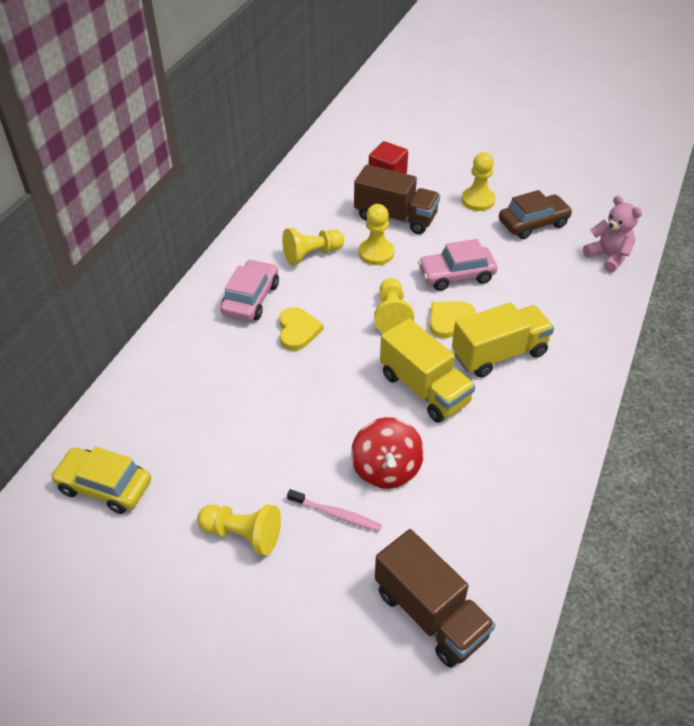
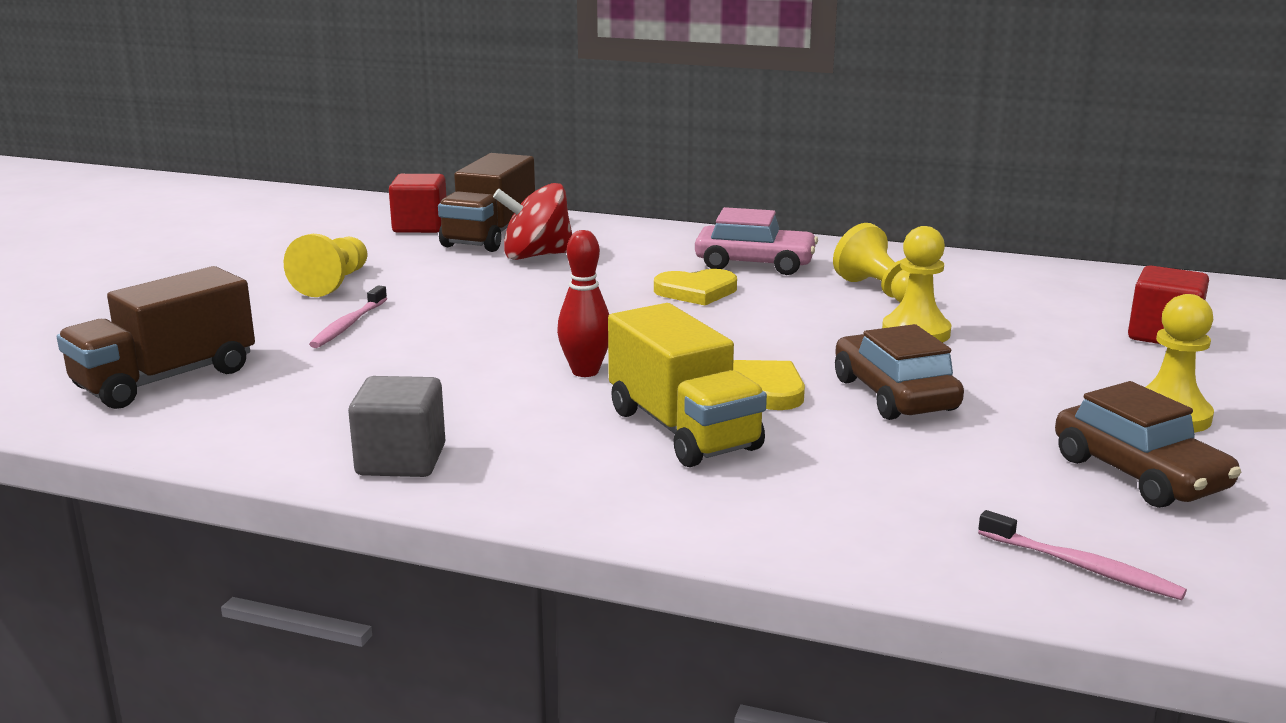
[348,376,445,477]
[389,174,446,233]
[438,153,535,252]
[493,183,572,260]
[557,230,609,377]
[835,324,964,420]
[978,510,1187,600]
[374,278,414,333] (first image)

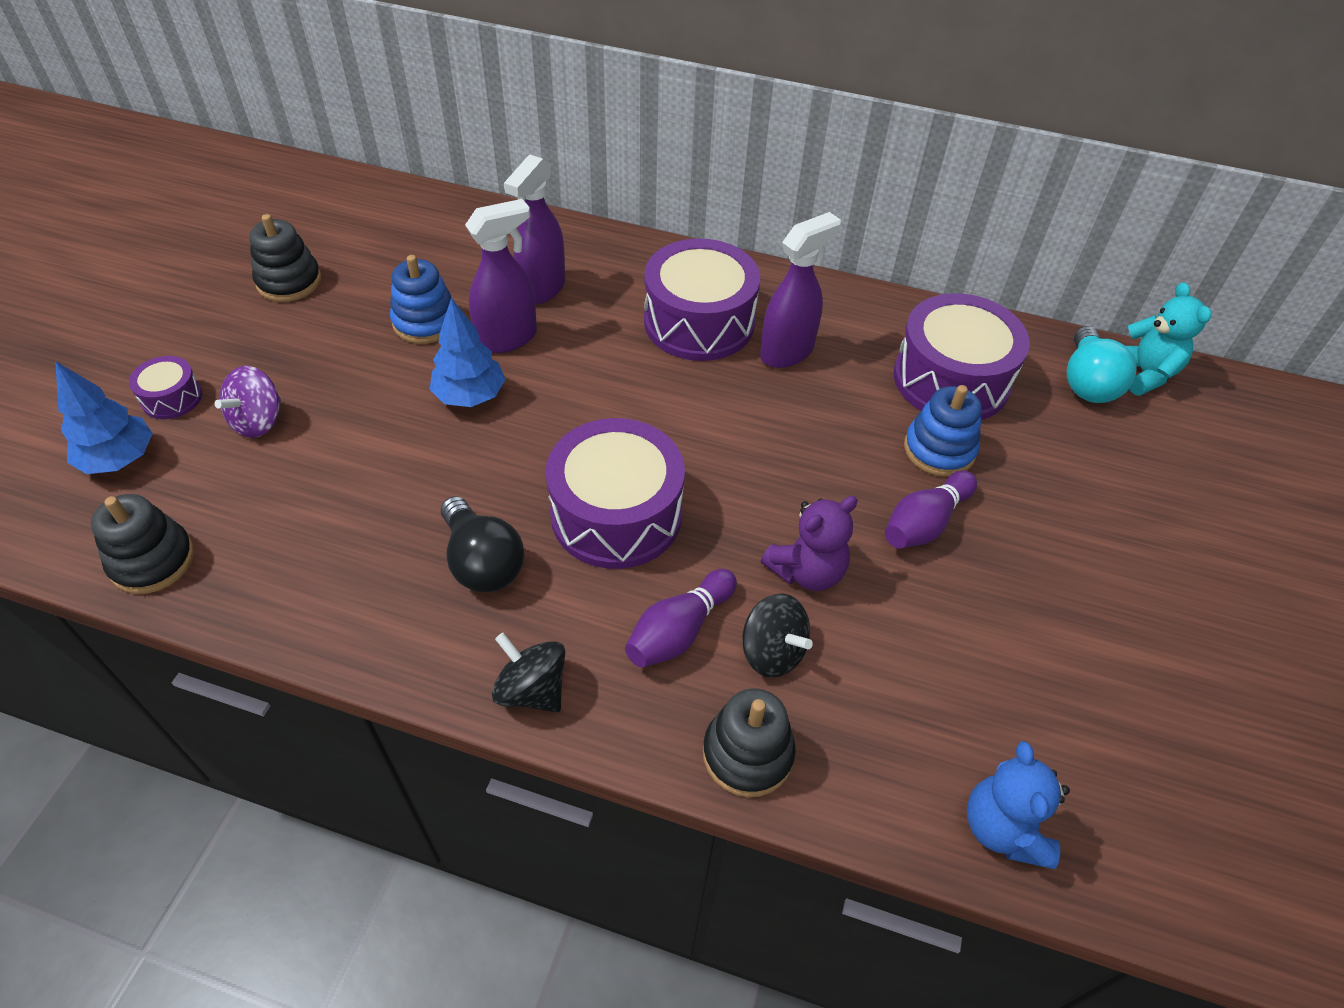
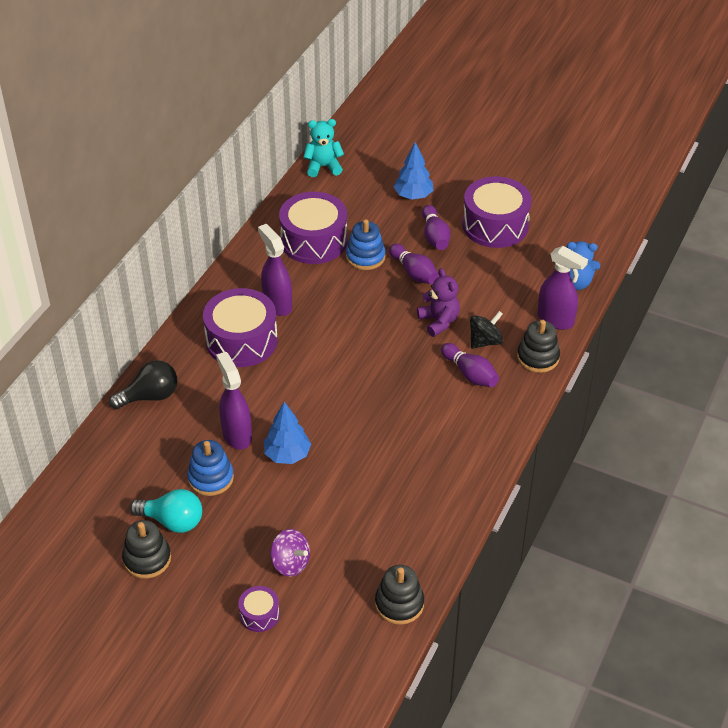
[109,360,177,409]
[130,489,202,533]
[394,142,434,200]
[422,205,451,250]
[462,176,532,248]
[538,246,588,330]
[492,633,565,712] (first image)

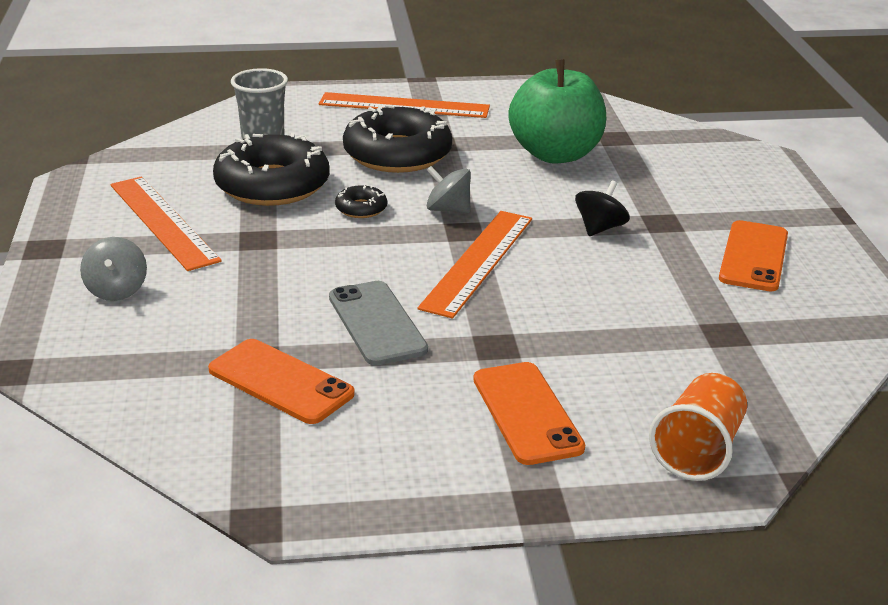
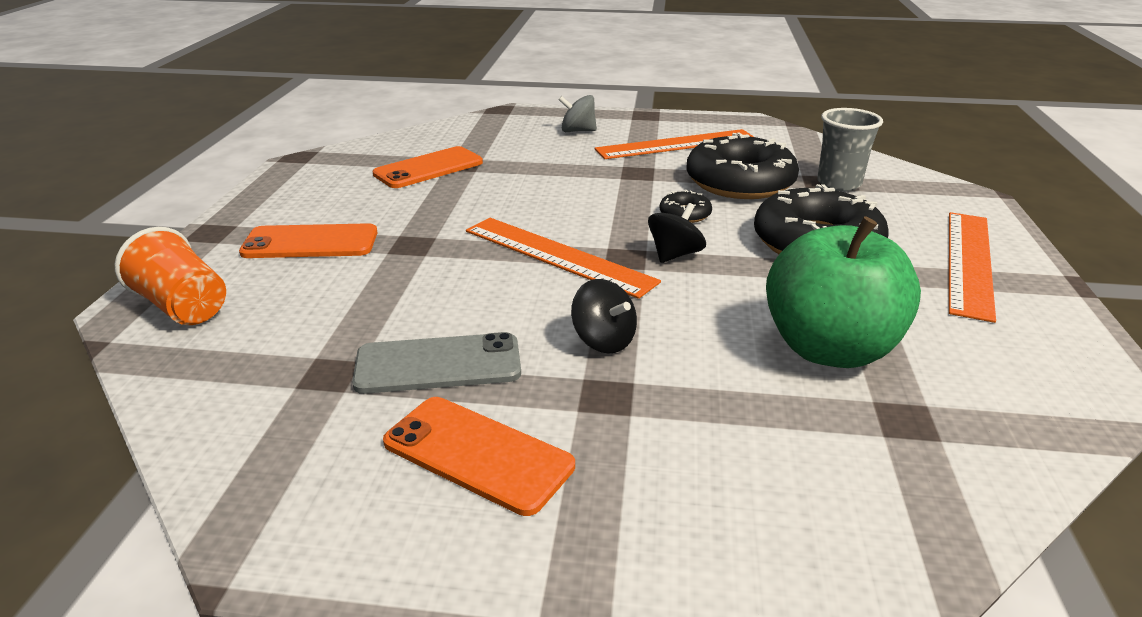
[352,332,521,394]
[648,203,706,263]

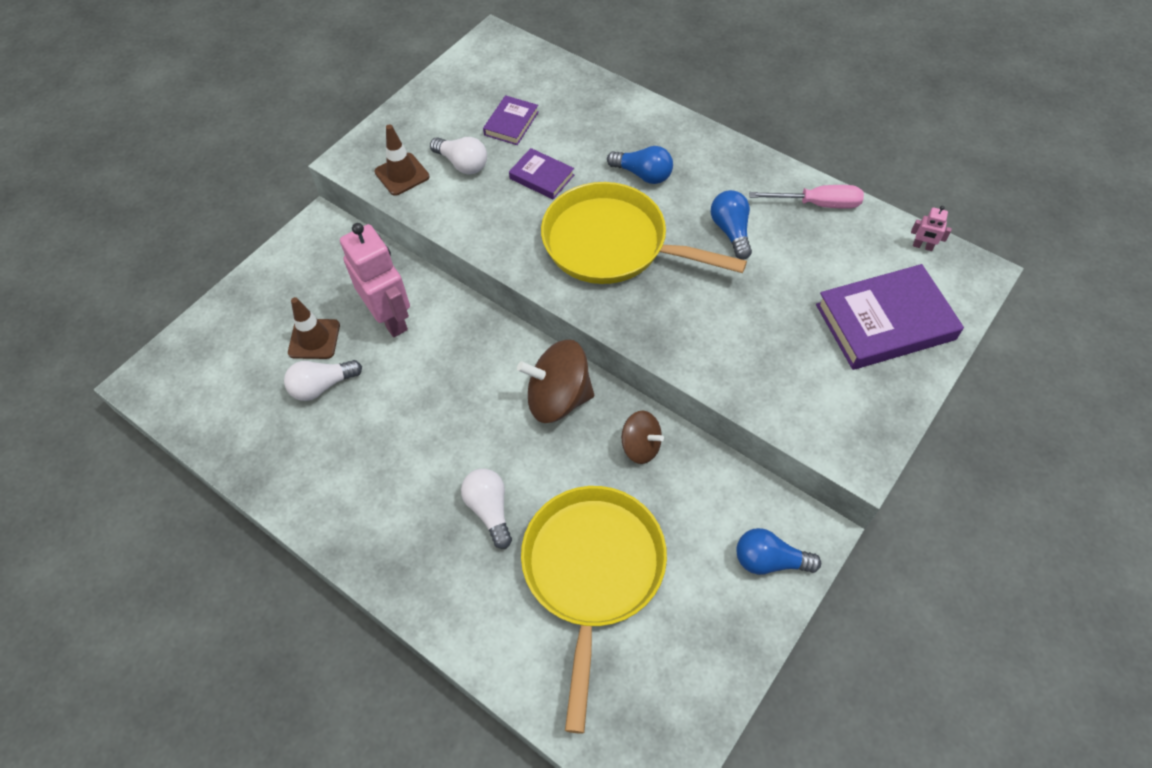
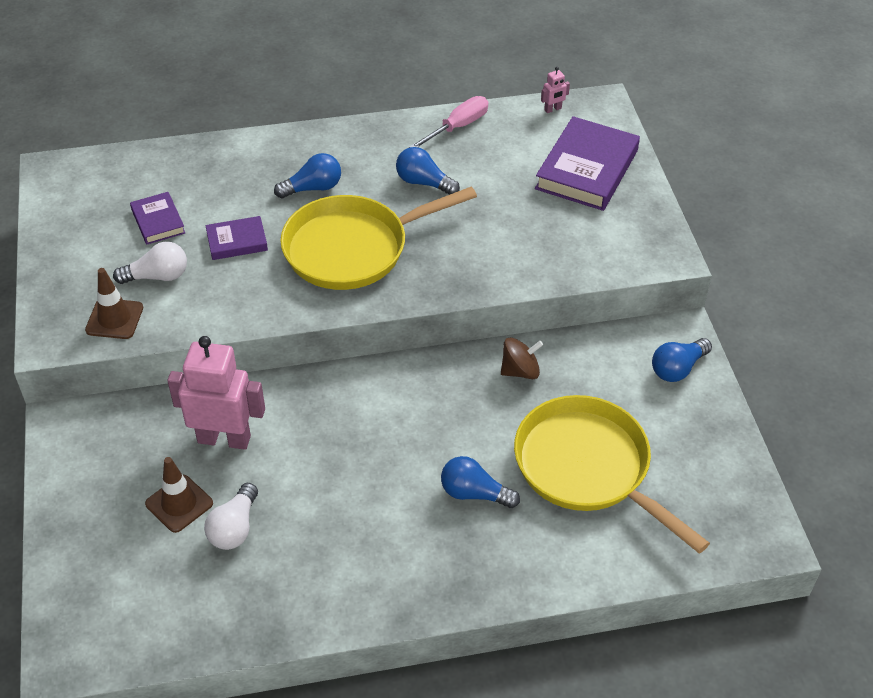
[441,456,520,508]
[517,339,594,423] (first image)

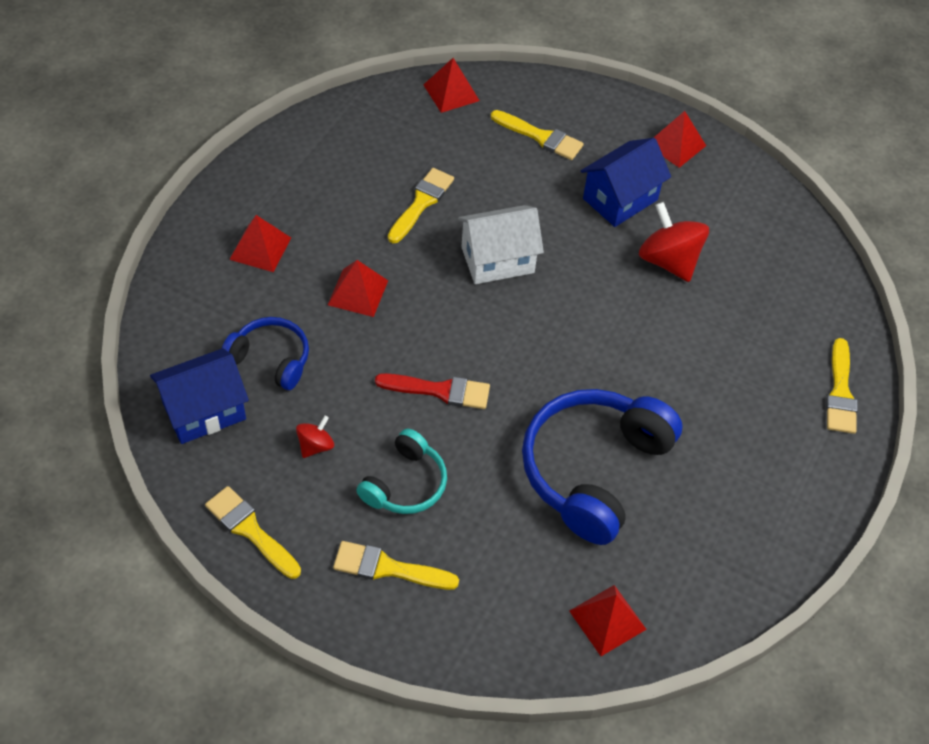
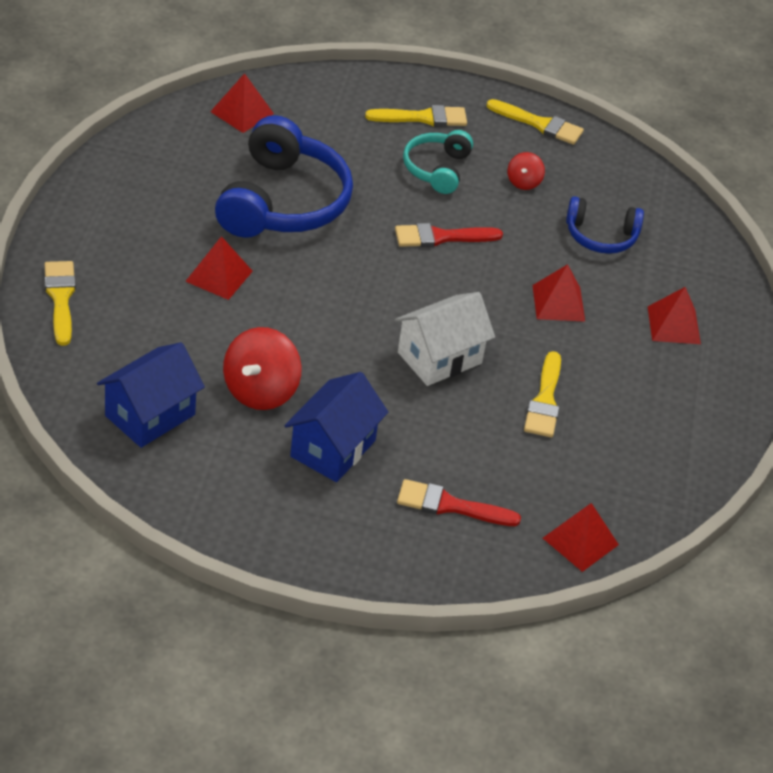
[97,342,205,448]
[185,236,253,300]
[223,327,302,410]
[397,479,521,526]

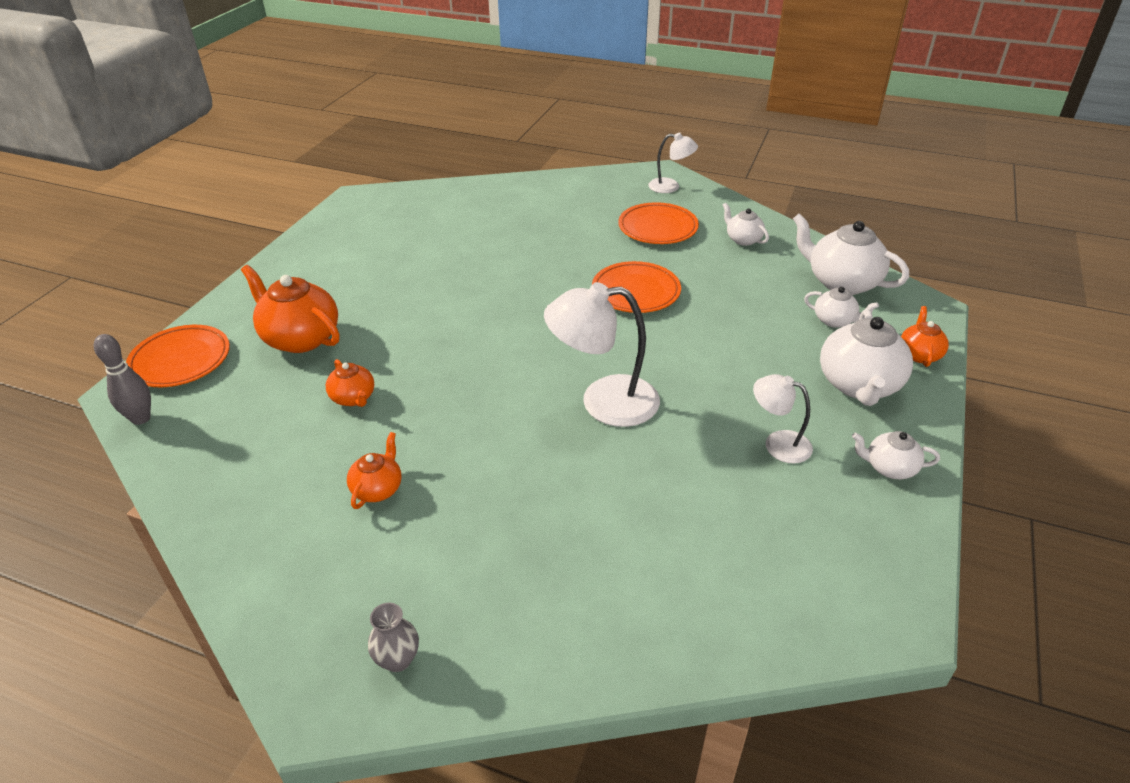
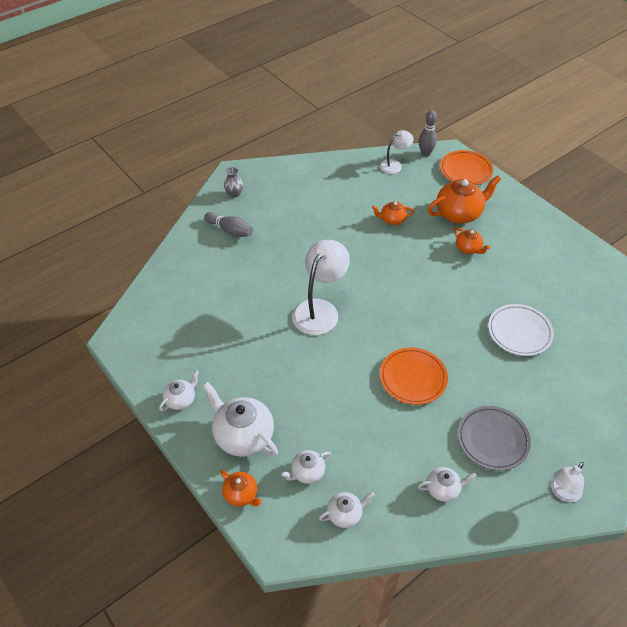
[204,212,253,237]
[319,492,374,528]
[380,130,414,174]
[454,227,490,254]
[458,406,531,471]
[488,304,554,356]

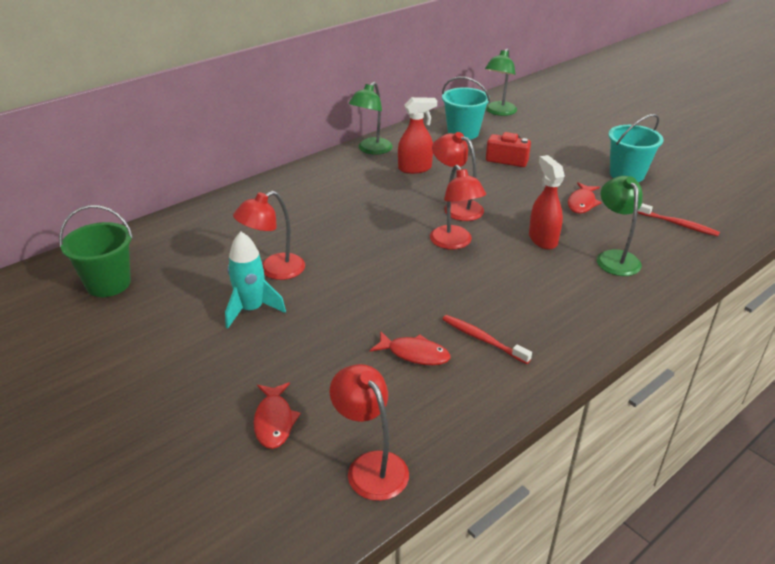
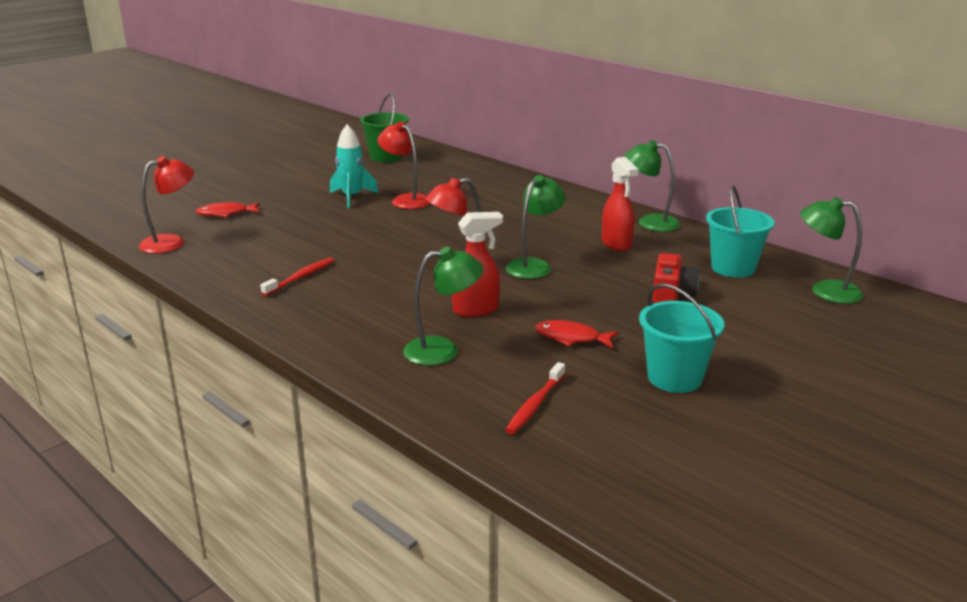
[505,175,566,279]
[370,331,451,365] (first image)

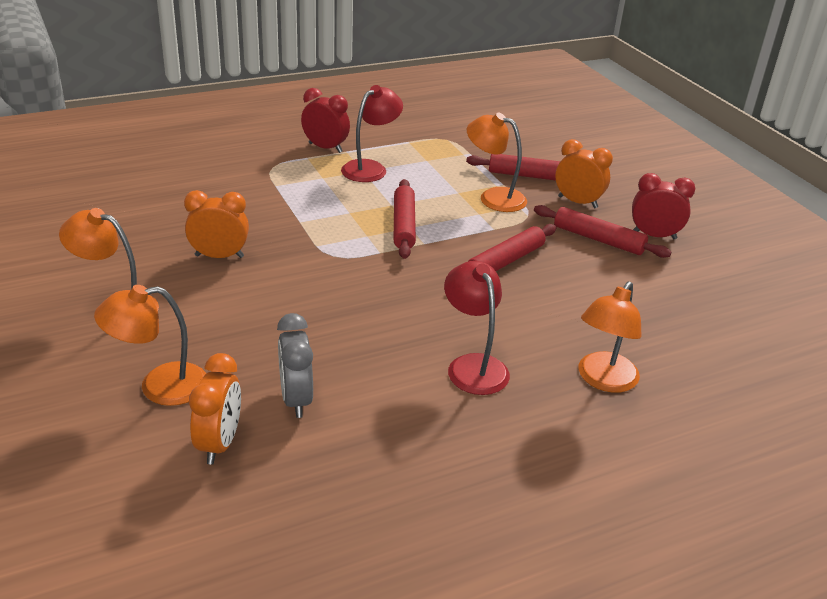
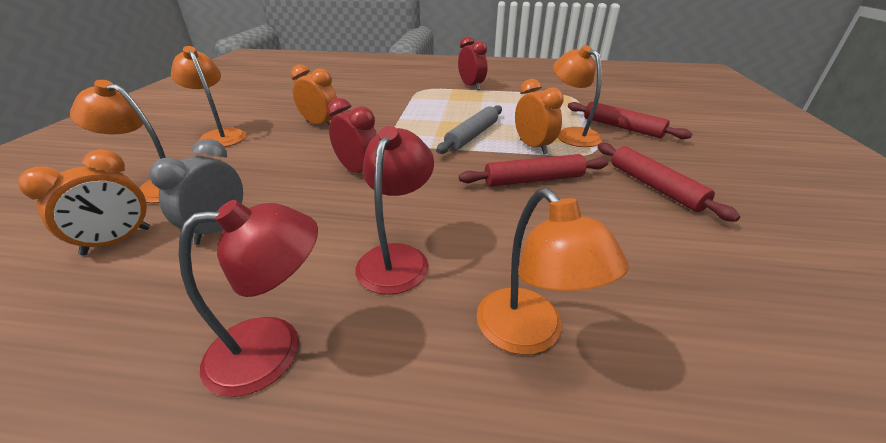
[178,200,318,397]
[327,98,377,173]
[436,105,502,154]
[477,188,629,355]
[515,79,564,154]

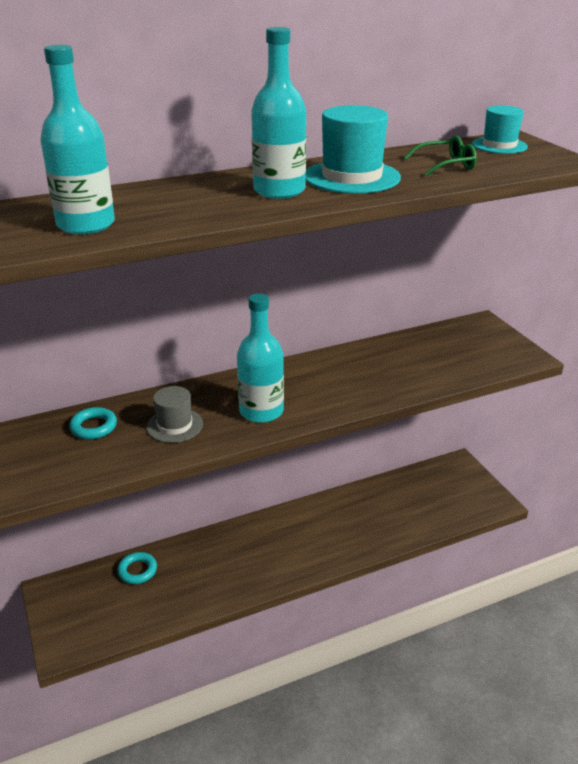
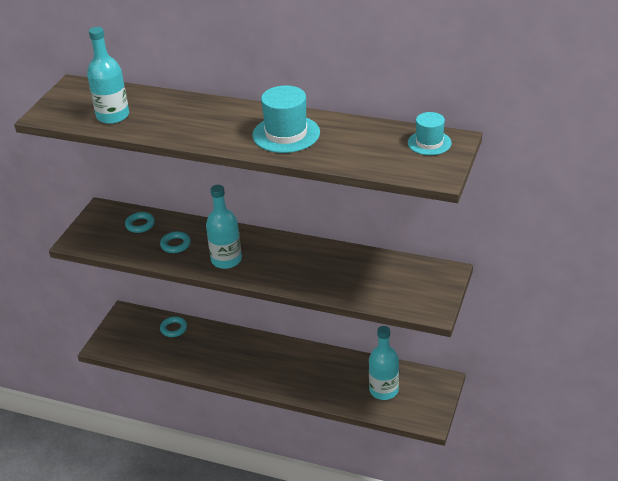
[160,231,191,253]
[369,326,399,400]
[404,135,477,176] (first image)

